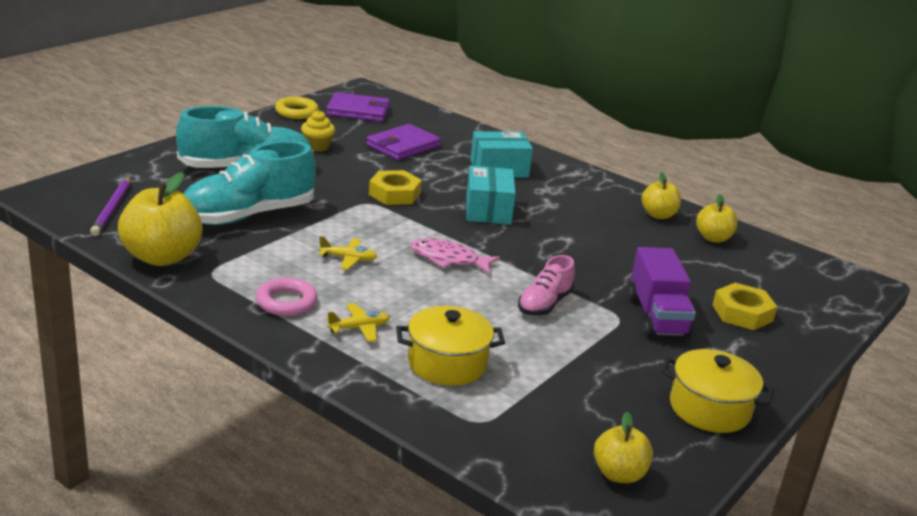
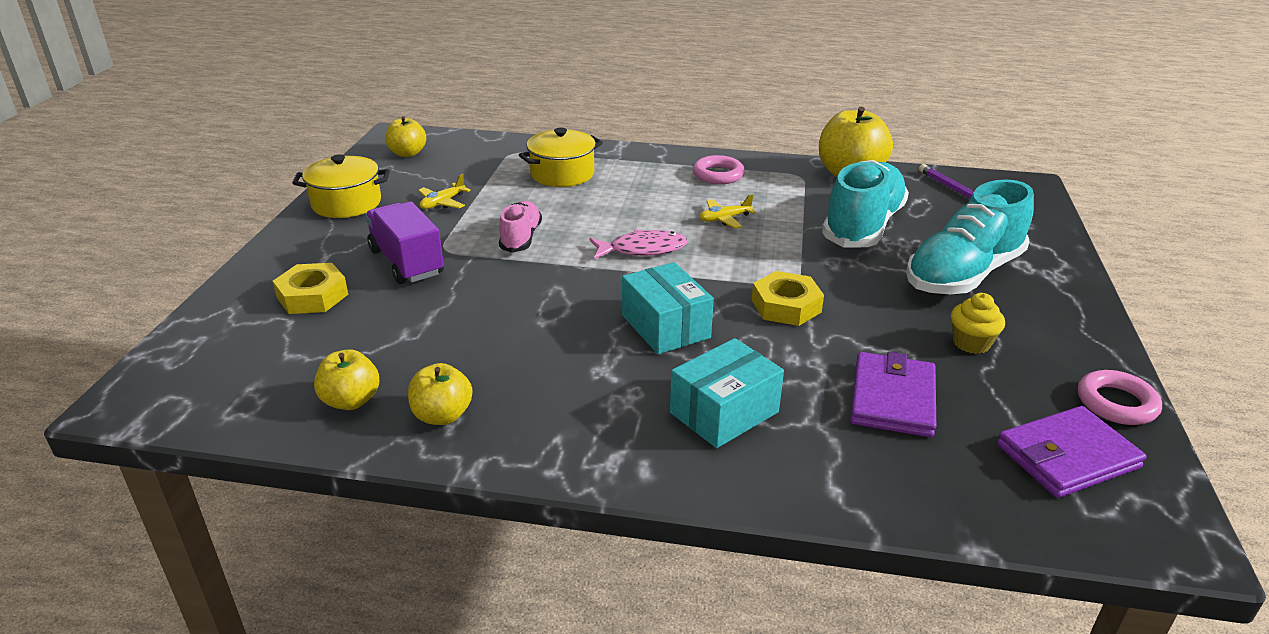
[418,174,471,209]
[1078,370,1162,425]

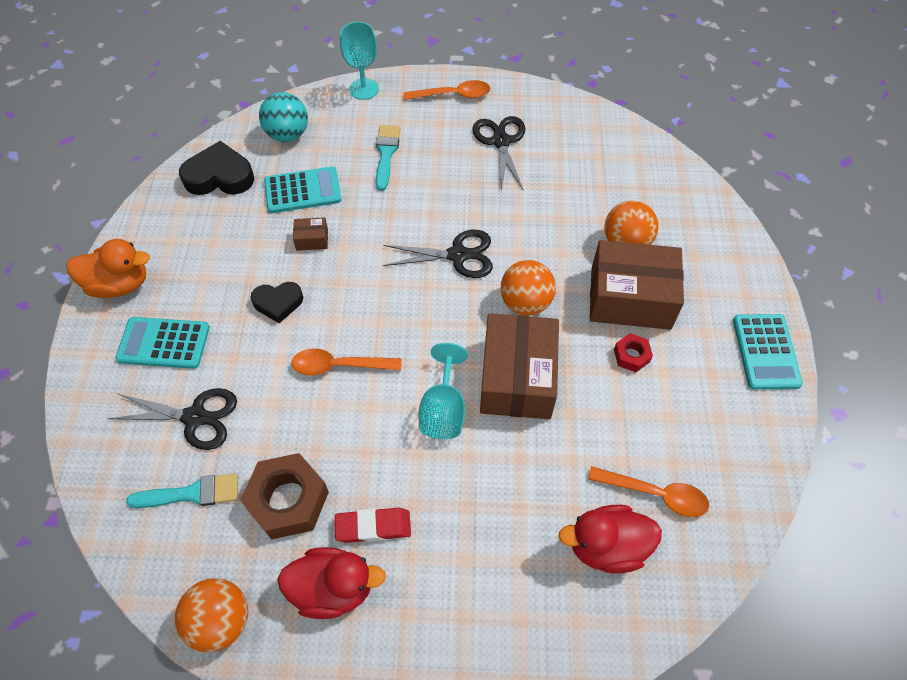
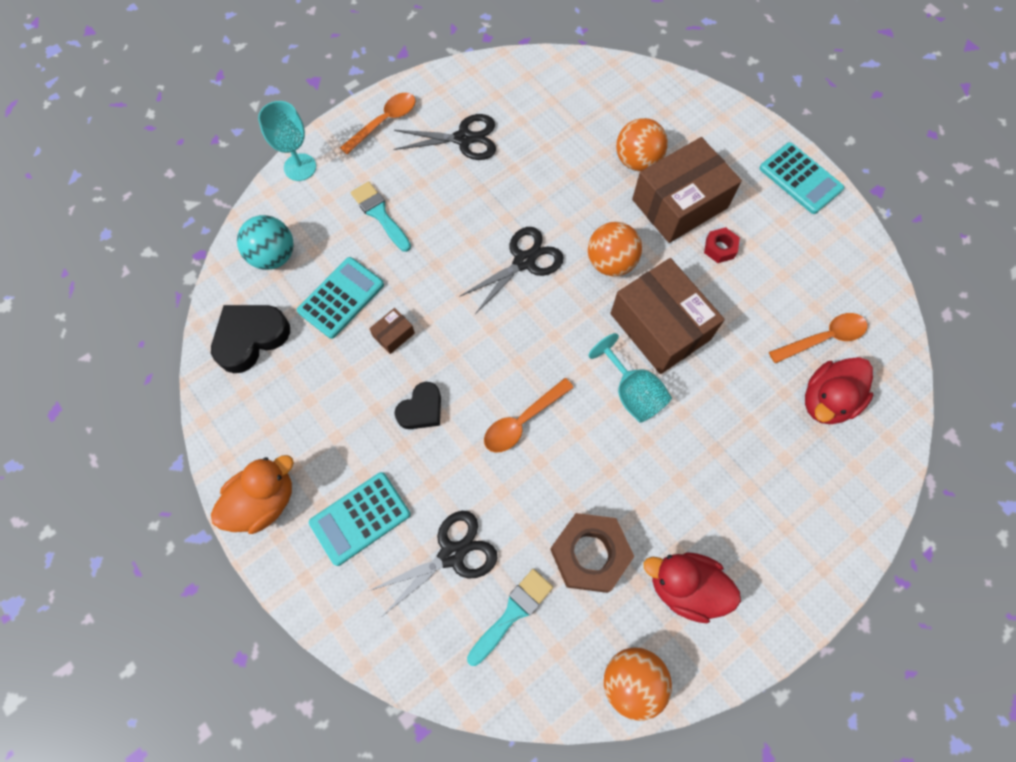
[394,114,496,160]
[644,552,741,623]
[335,508,411,543] (first image)

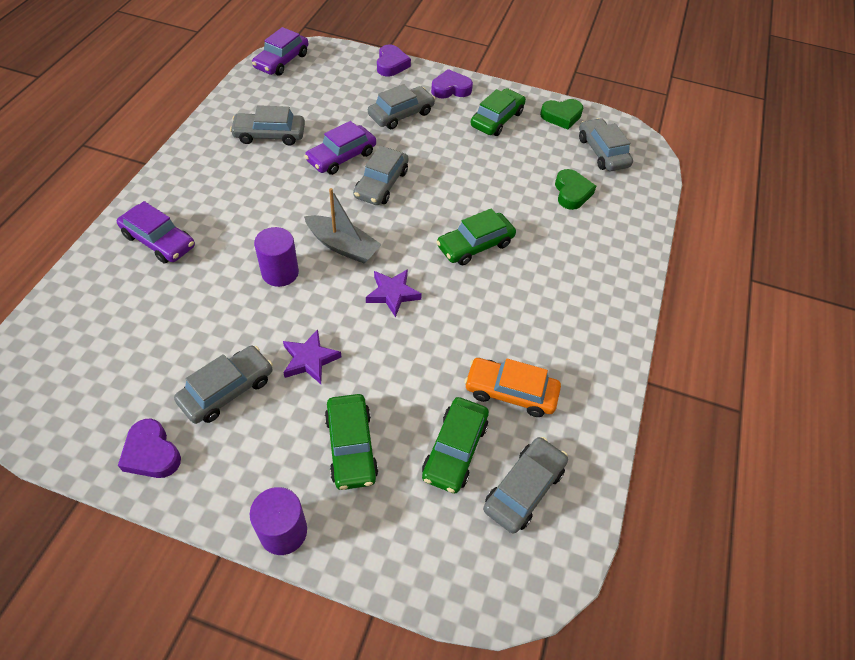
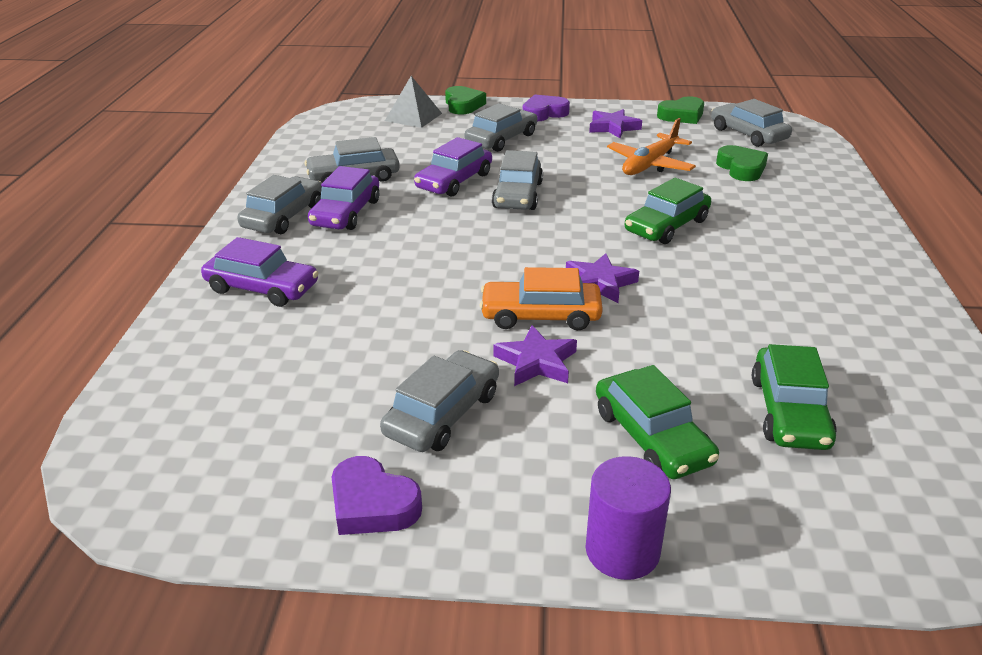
[237,175,322,234]
[308,166,379,230]
[385,76,442,128]
[445,86,486,114]
[480,267,603,330]
[589,109,642,138]
[607,118,696,175]
[254,227,299,287] (first image)
[304,188,382,263] (first image)

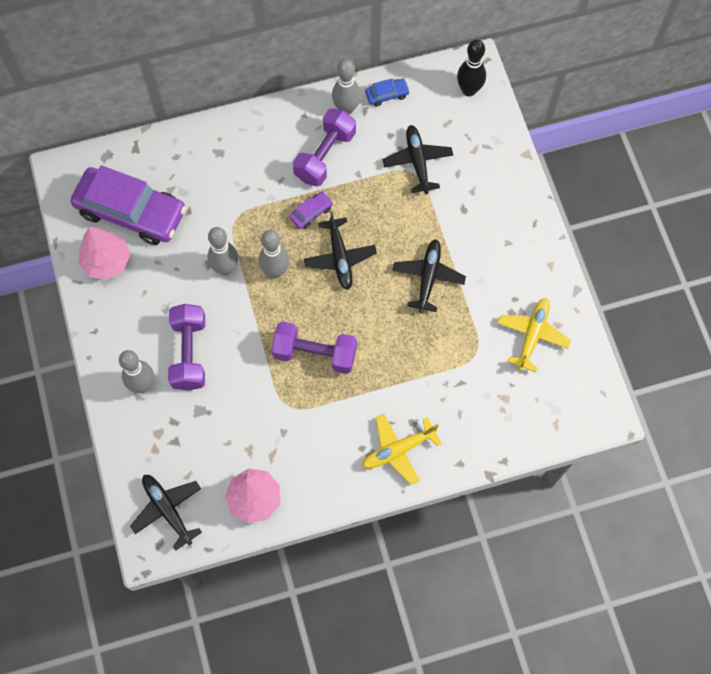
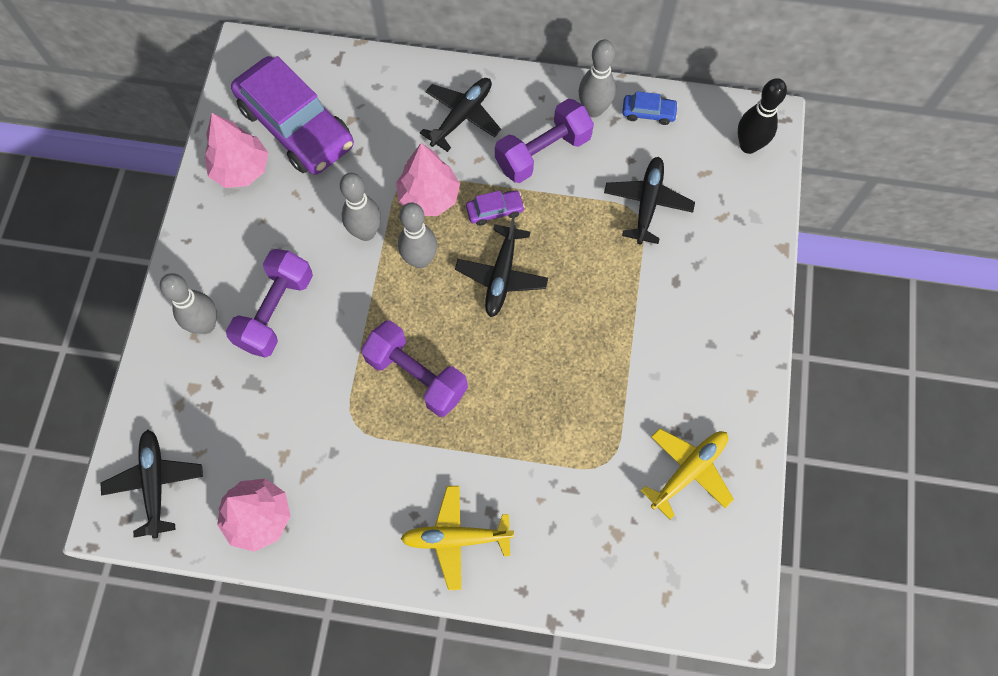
[396,143,460,216]
[420,78,501,152]

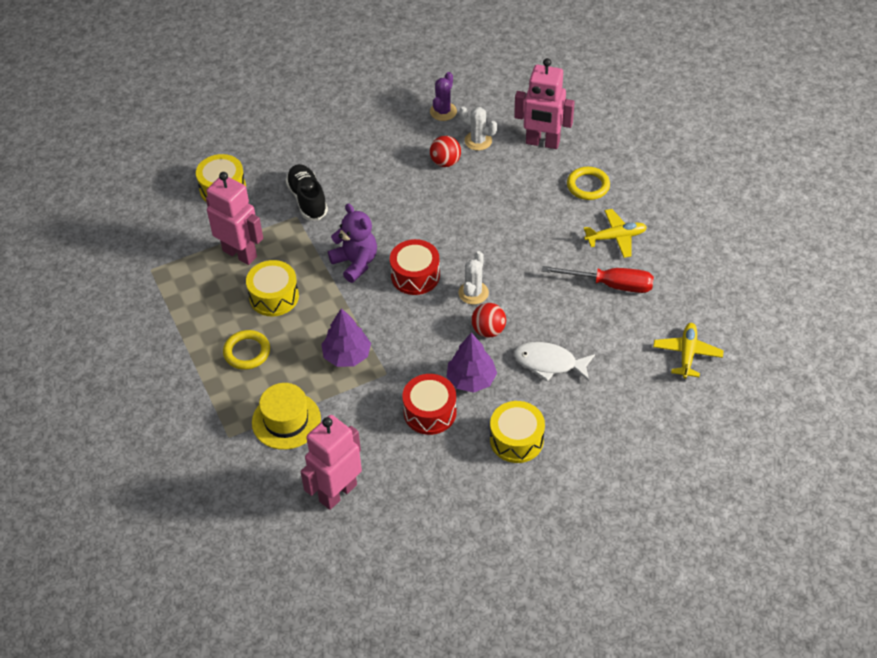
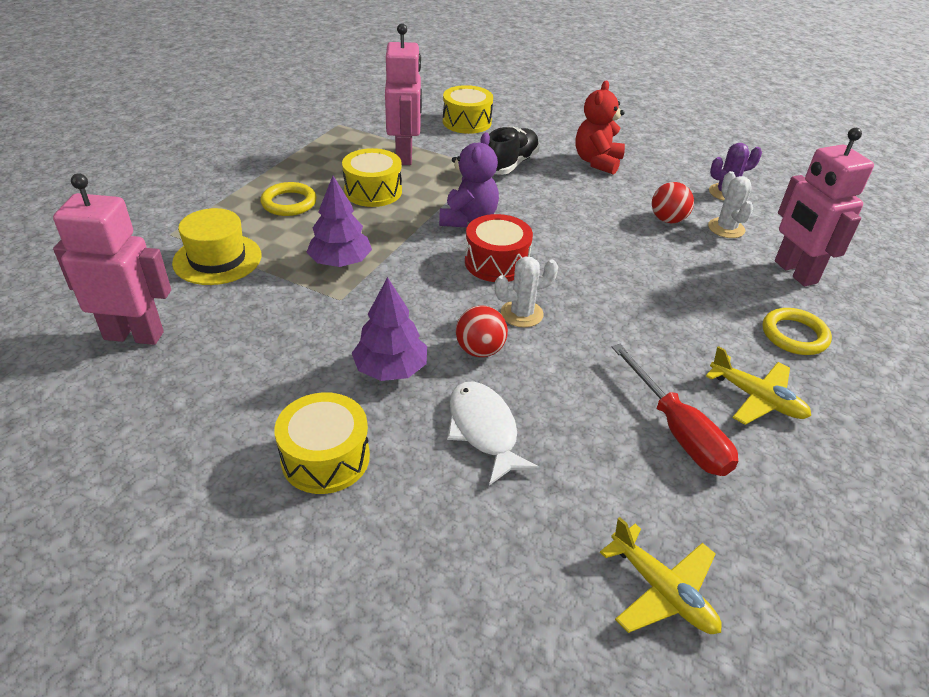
[575,81,625,175]
[600,517,722,634]
[402,374,456,435] (first image)

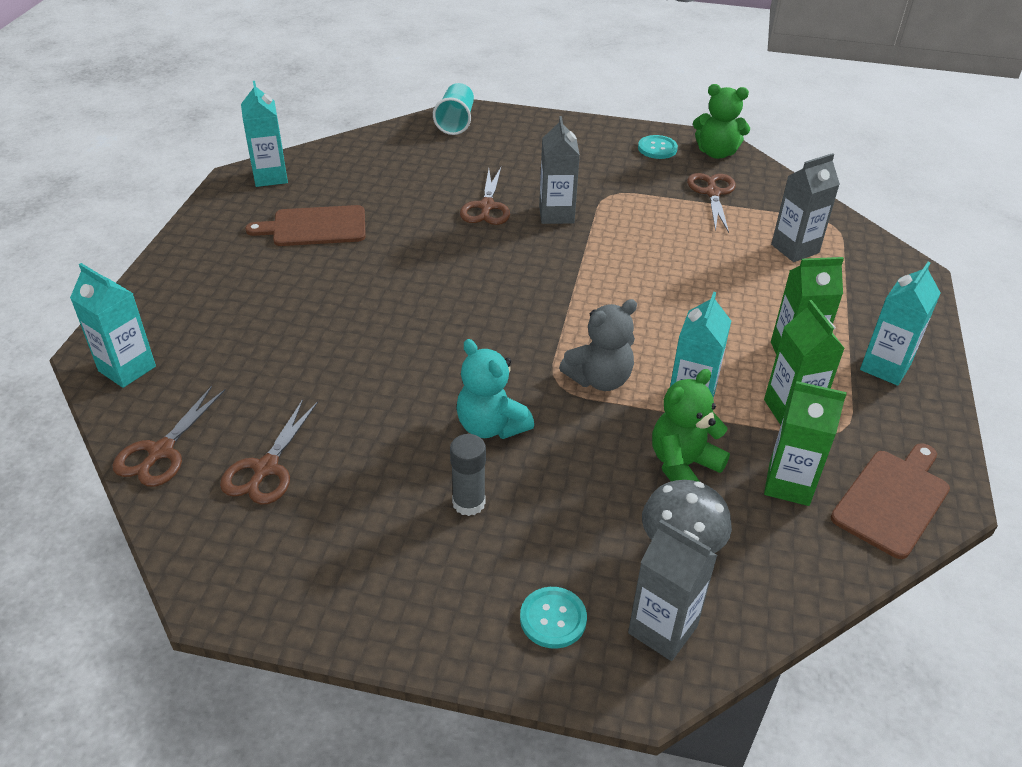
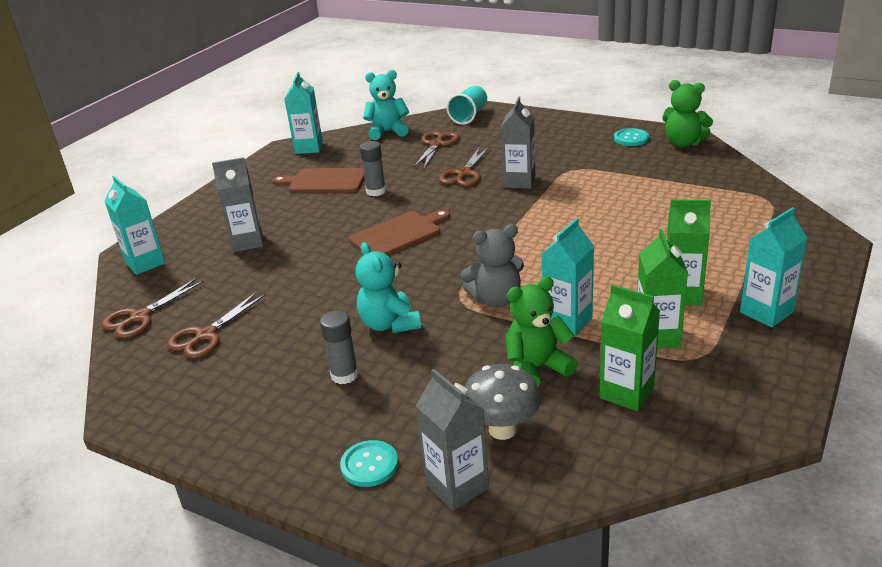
[212,157,263,252]
[349,210,450,255]
[359,141,386,196]
[363,70,409,140]
[413,131,460,168]

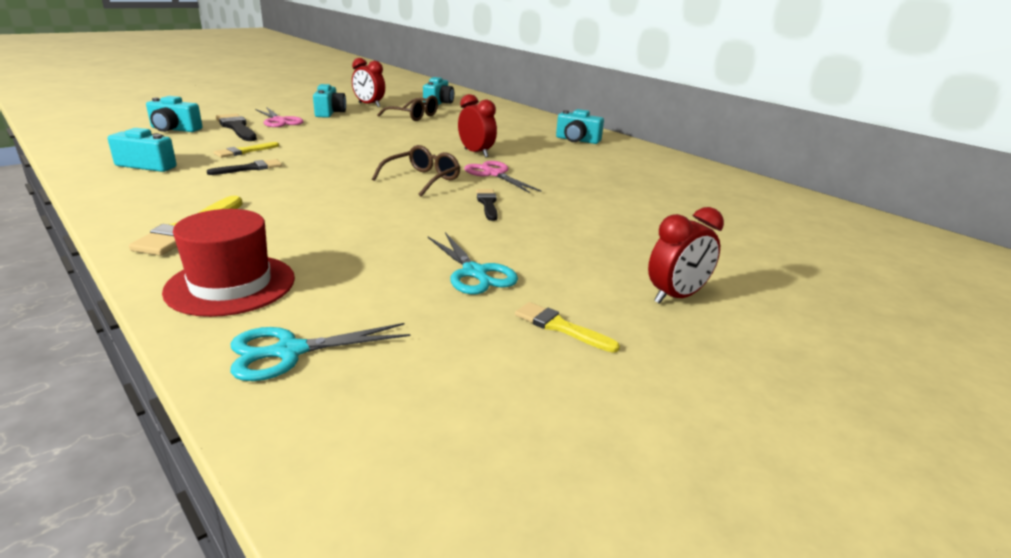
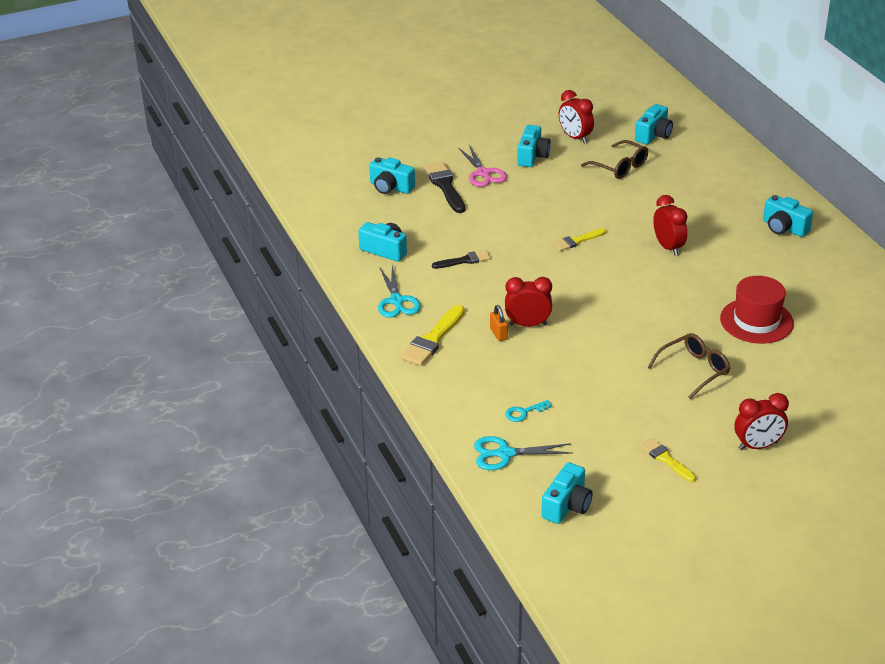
[378,266,421,318]
[490,305,508,341]
[505,277,552,327]
[505,400,552,422]
[542,462,593,524]
[553,228,606,251]
[647,333,730,399]
[720,276,794,344]
[464,161,542,193] (first image)
[476,189,498,221] (first image)

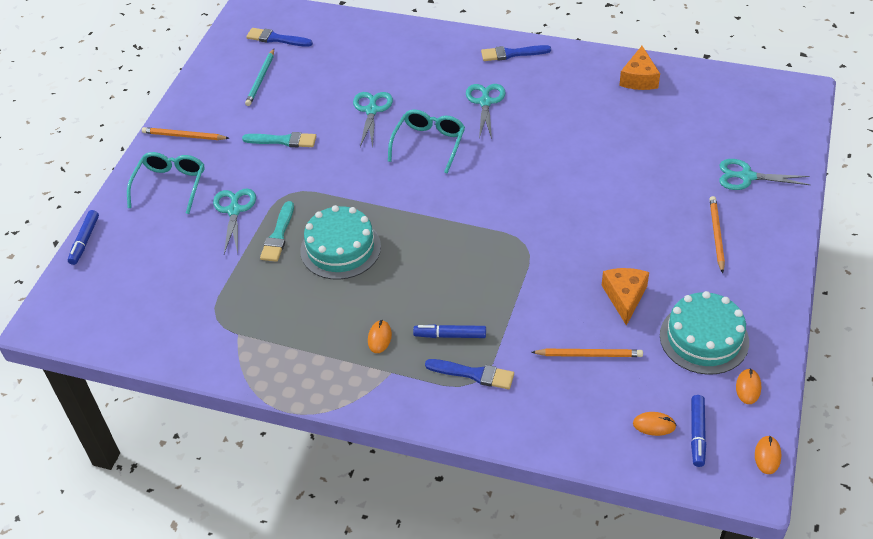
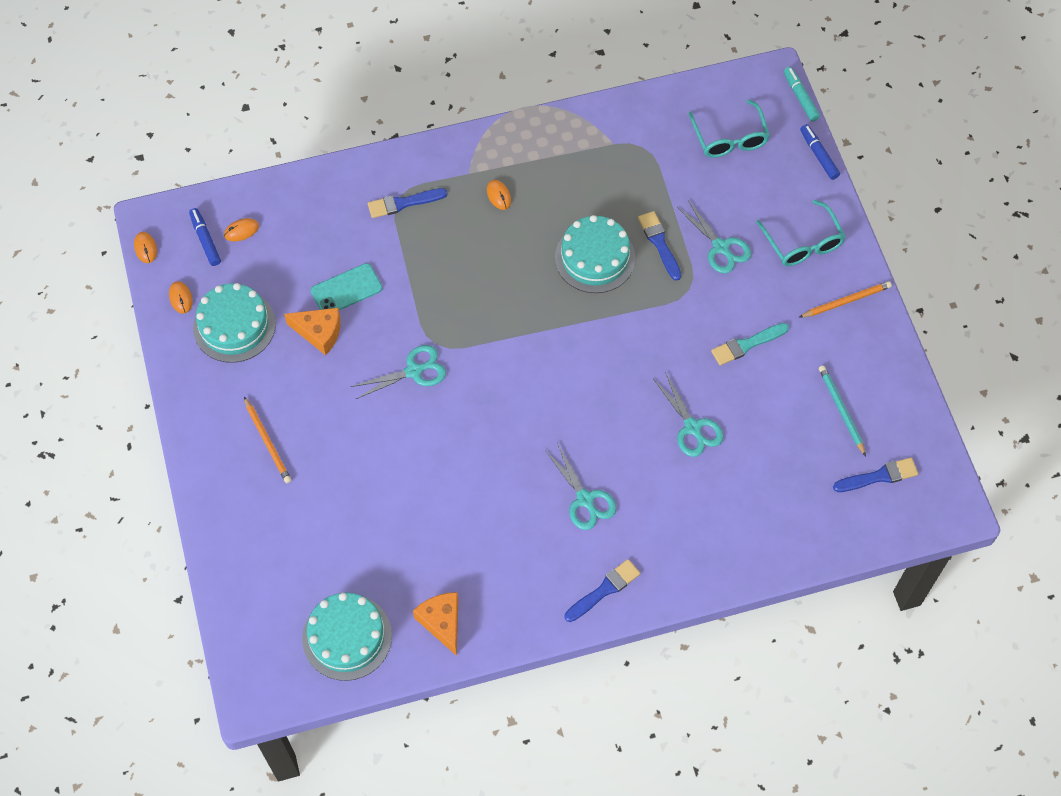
[284,308,341,355]
[302,593,392,681]
[311,263,382,310]
[350,345,446,399]
[638,211,682,281]
[688,100,770,158]
[784,67,820,121]
[413,324,486,338] (first image)
[531,349,643,357] (first image)

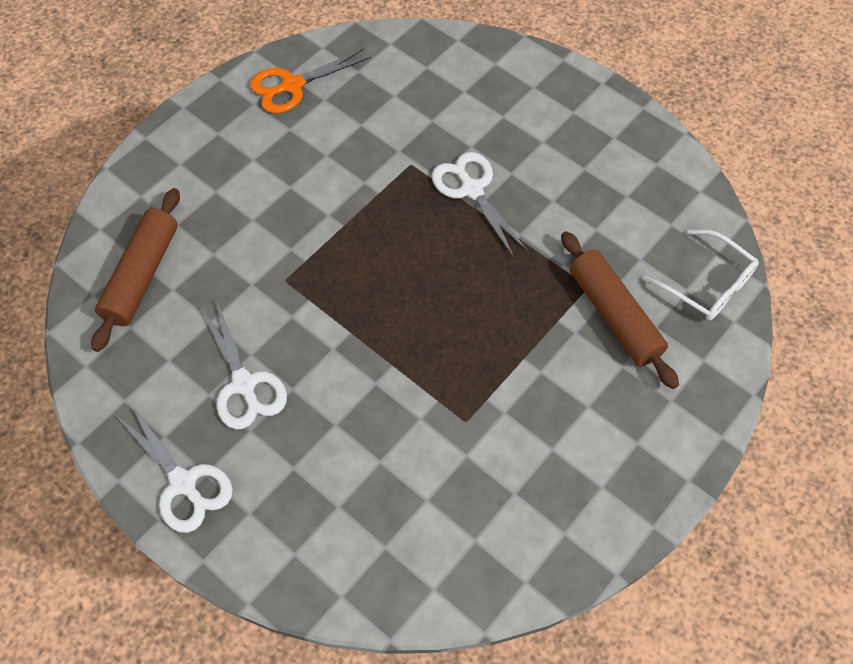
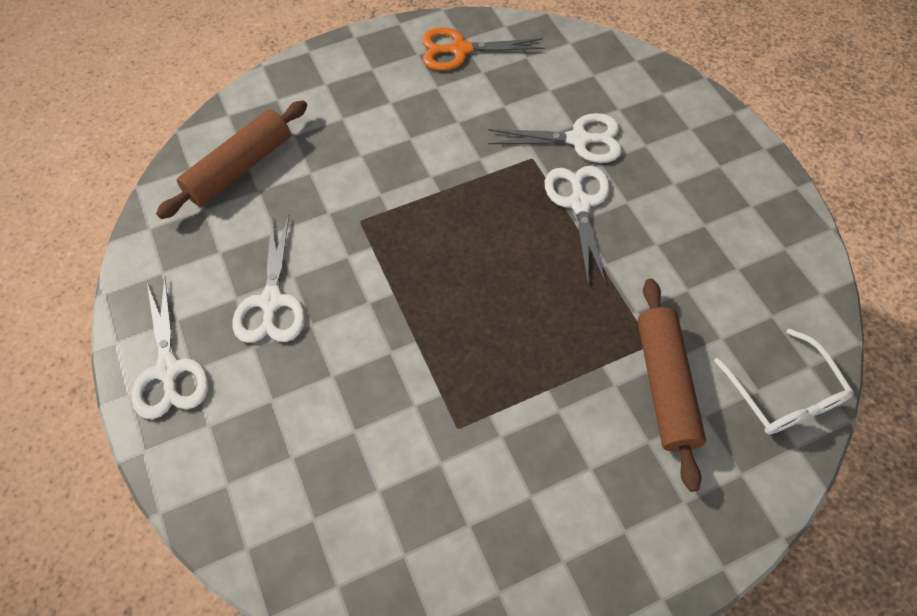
[488,113,622,163]

